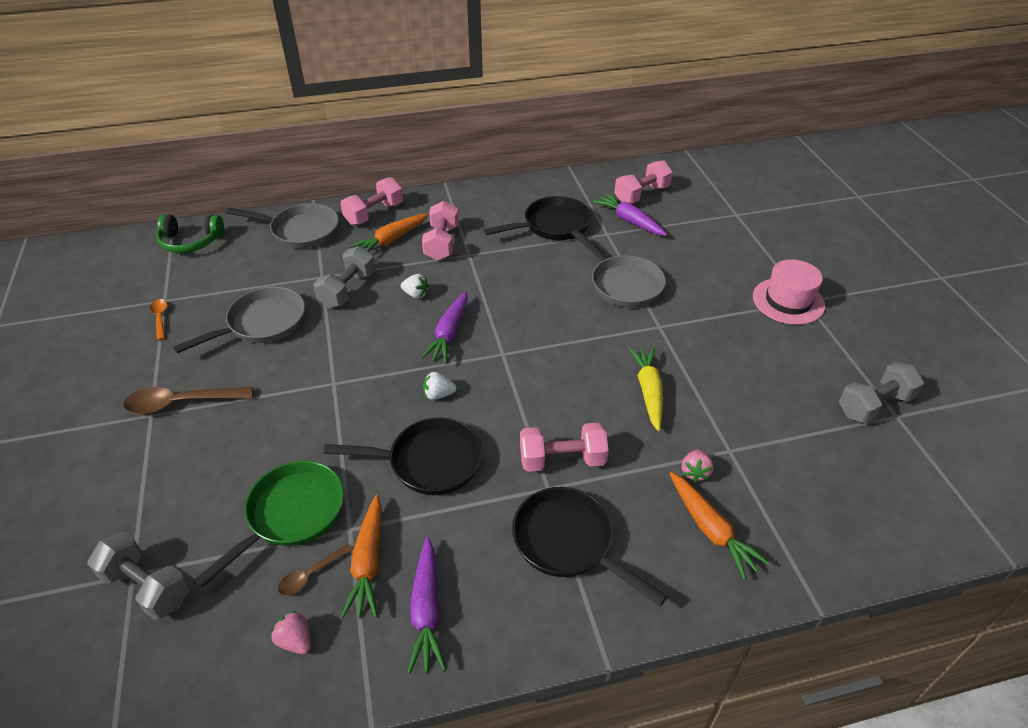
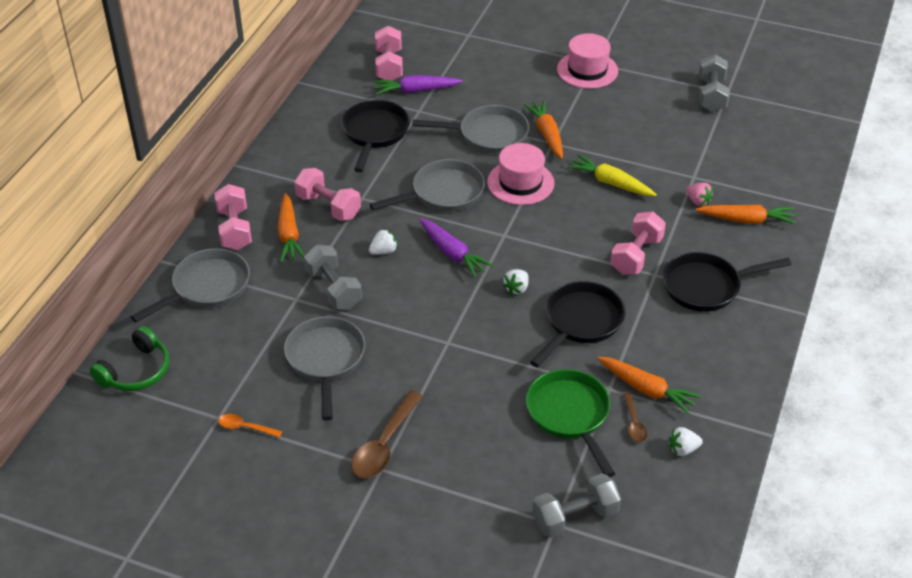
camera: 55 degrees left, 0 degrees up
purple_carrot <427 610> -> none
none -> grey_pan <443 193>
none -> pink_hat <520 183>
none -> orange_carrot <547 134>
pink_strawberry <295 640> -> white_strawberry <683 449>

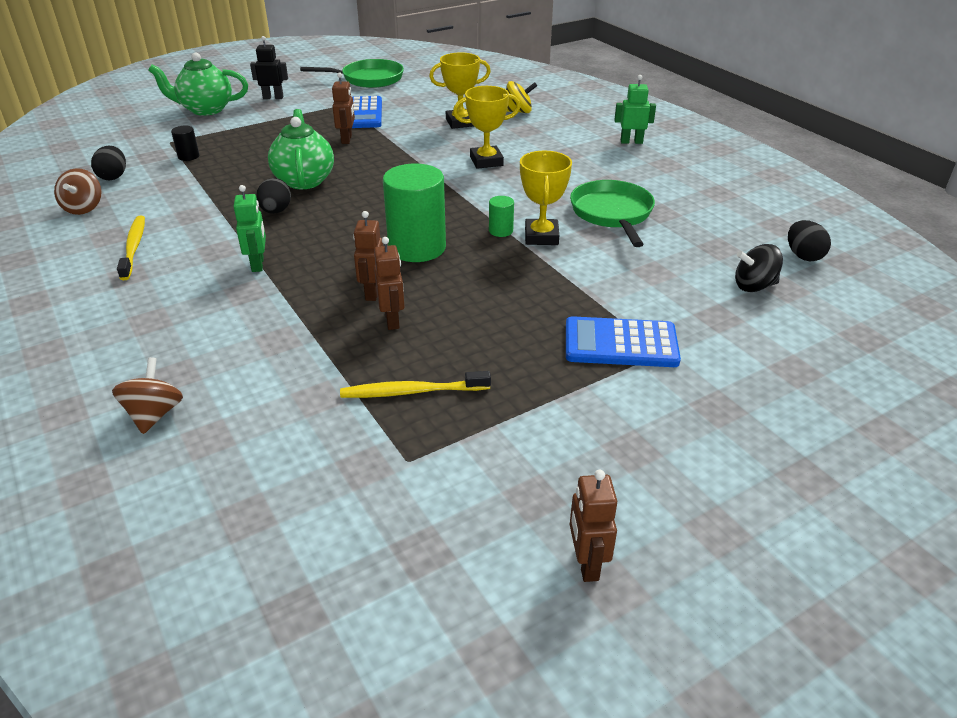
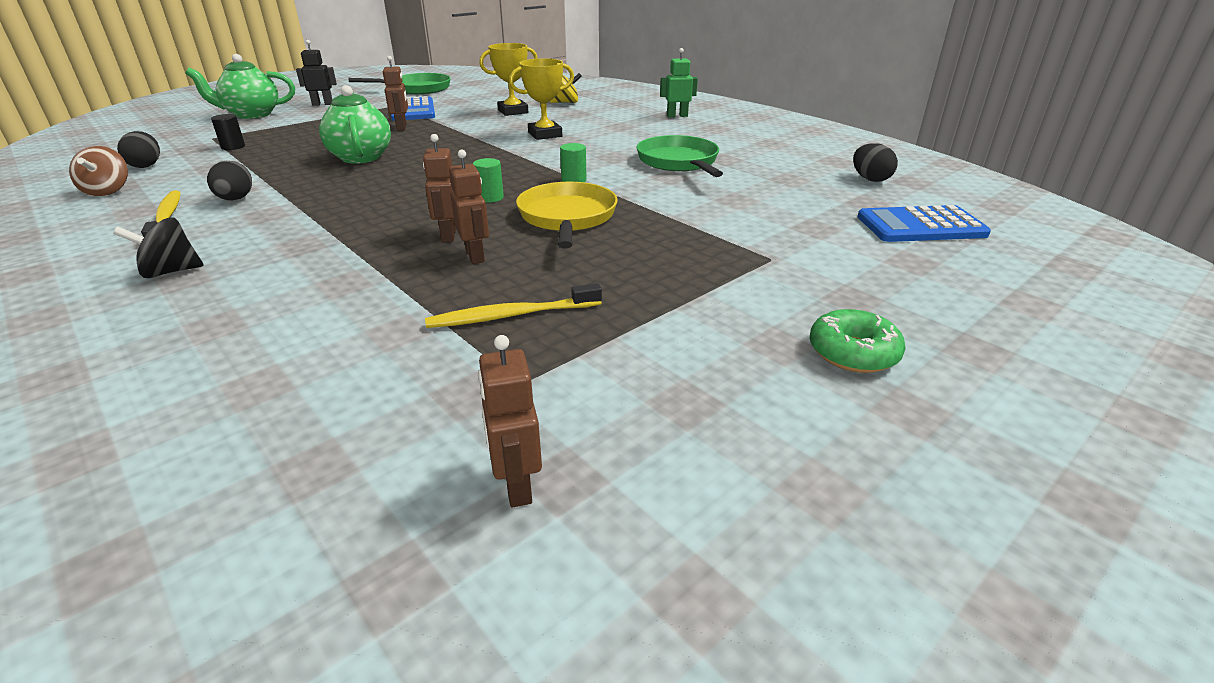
camera: 10 degrees left, 5 degrees down
brown_spinning_top <154 414> -> none
green_robot <258 264> -> none
yellow_trophy <541 236> -> none
none -> yellow_pan <567 218>
none -> green_donut <853 353>
black_egg <276 211> -> black_egg <235 199>, move
blue_calculator <620 343> -> blue_calculator <920 226>, move
brown_robot <586 563> -> brown_robot <516 485>, move
black_spinning_top <754 286> -> black_spinning_top <170 272>, move
green_cylinder <417 247> -> green_cylinder <490 198>, x0.44

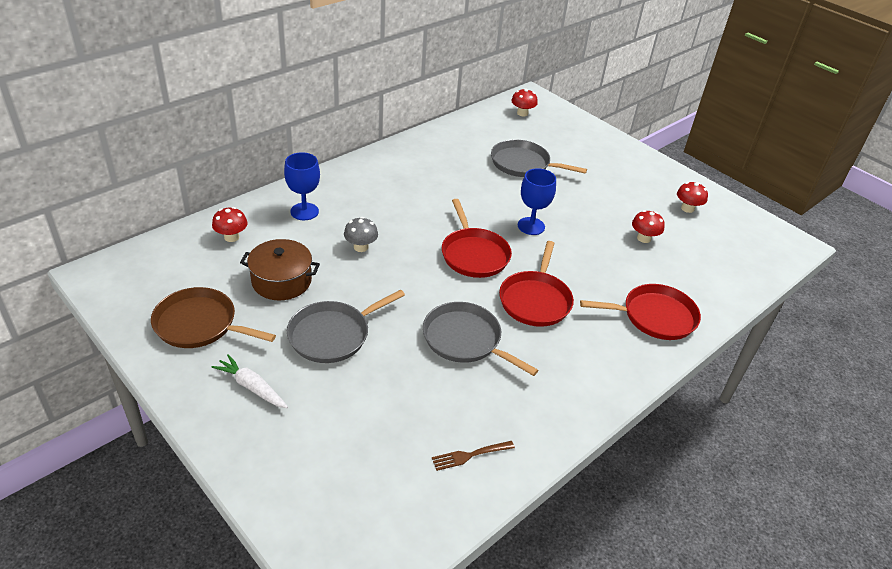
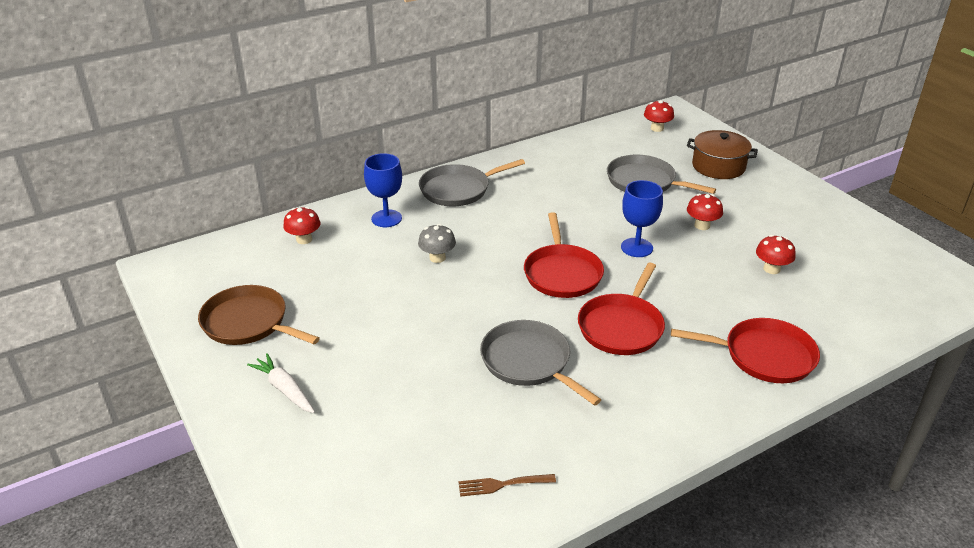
camera: 15 degrees right, 5 degrees down
brown_pot <281 281> -> brown_pot <718 166>, move
grey_pan <332 335> -> grey_pan <458 190>, move
red_mushroom <687 208> -> red_mushroom <702 225>, move

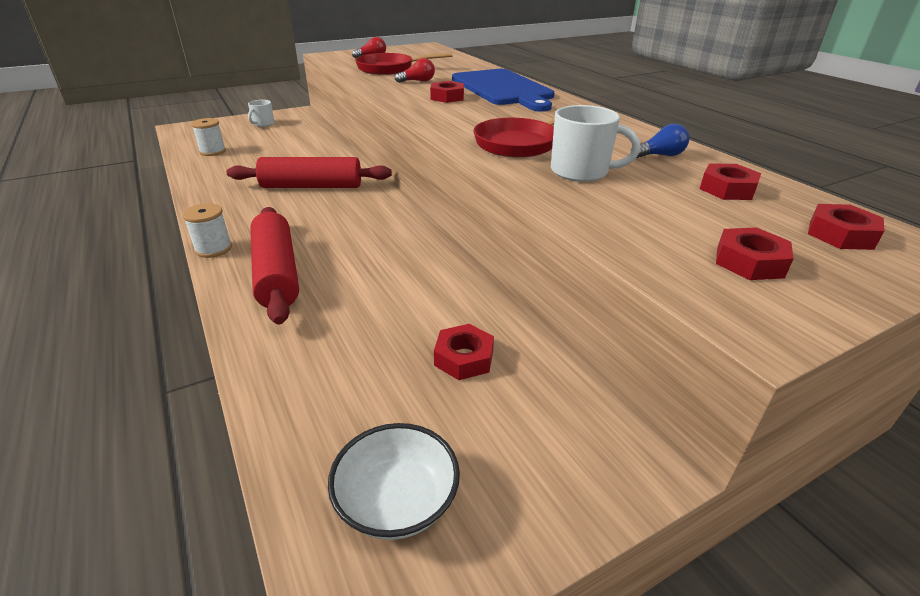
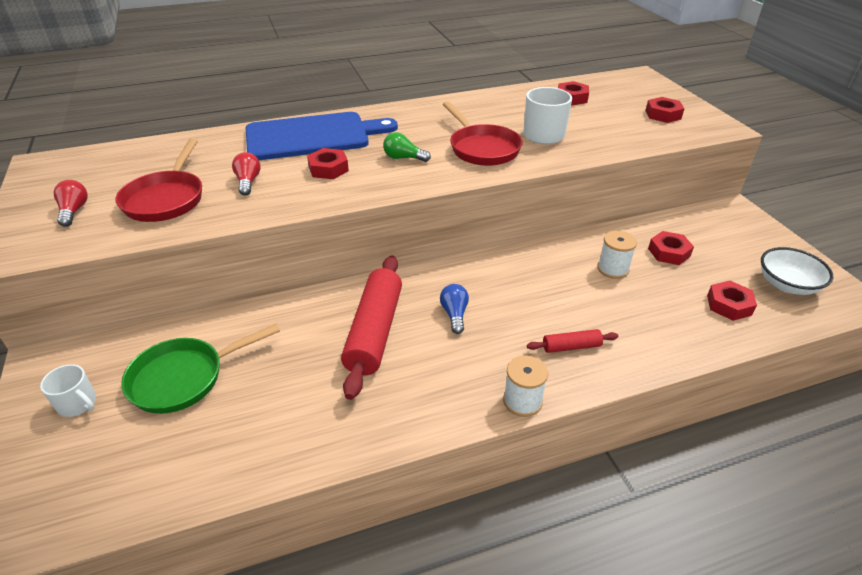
camera: 80 degrees left, 5 degrees up
none -> green_pan <184 378>
none -> green_light_bulb <403 158>
white_spool <212 151> -> white_spool <613 269>, move
blue_light_bulb <660 155> -> blue_light_bulb <454 314>, move
red_nut <840 235> -> red_nut <729 305>, move
red_rolling_pin <277 273> -> red_rolling_pin <571 347>, x0.47

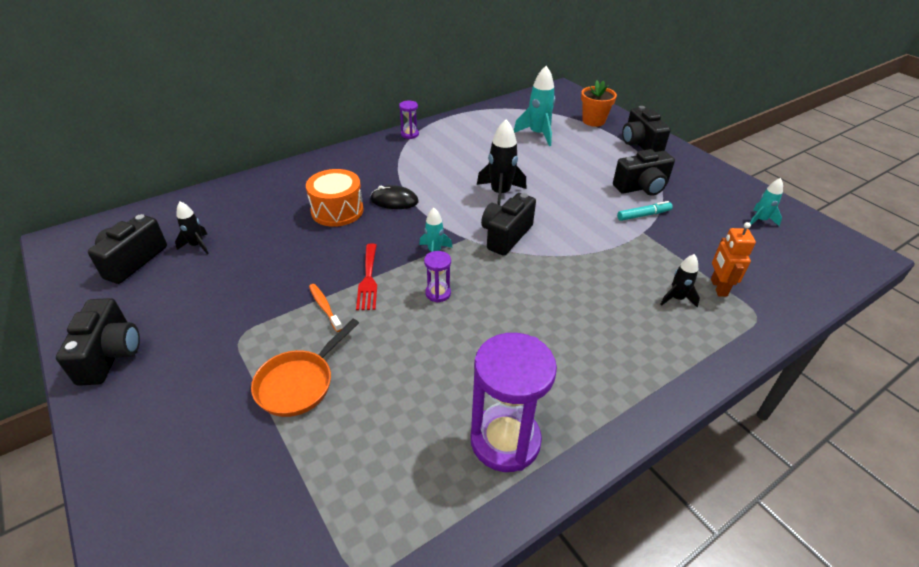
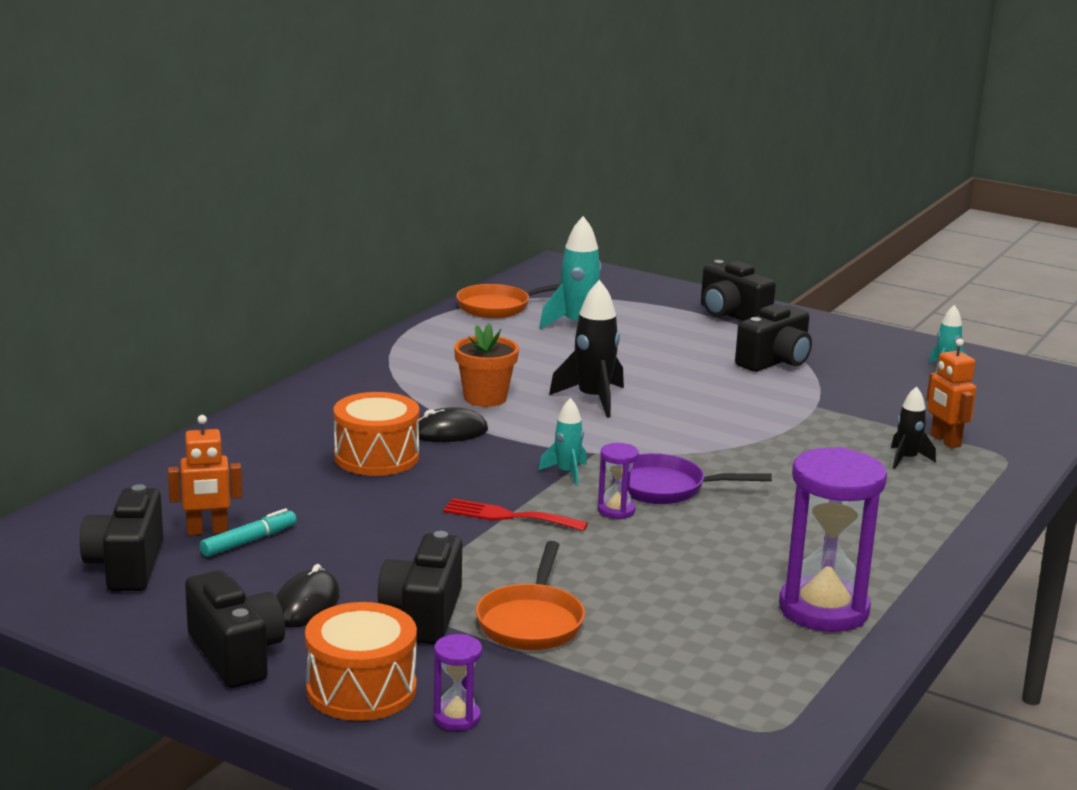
camera: 25 degrees left, 20 degrees down
orange_toothbrush <324 307> -> none
none -> black_mouse <306 604>
none -> orange_drum <361 689>
none -> orange_pan <499 307>
none -> purple_pan <665 488>
purple_hourglass <409 134> -> purple_hourglass <456 718>, move
black_camera <506 236> -> black_camera <423 615>, move
orange_flower_pot <593 121> -> orange_flower_pot <485 398>, move
turquoise_marker <643 215> -> turquoise_marker <248 541>, move
black_rocket <197 245> -> orange_robot <207 531>
red_fork <368 279> -> red_fork <508 516>, 135 degrees clockwise

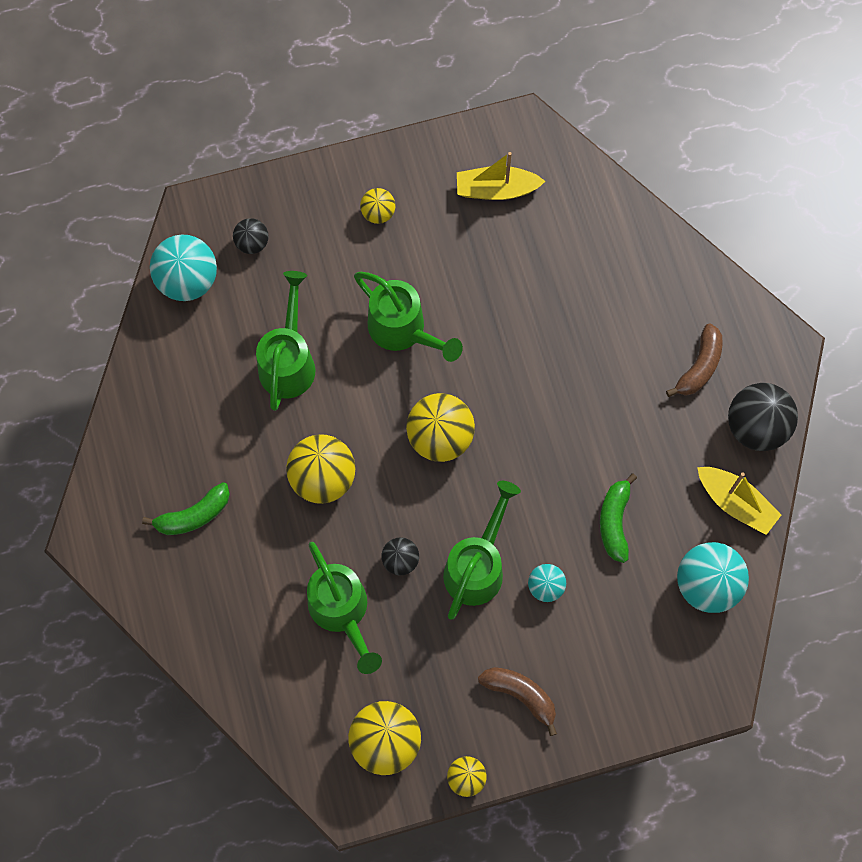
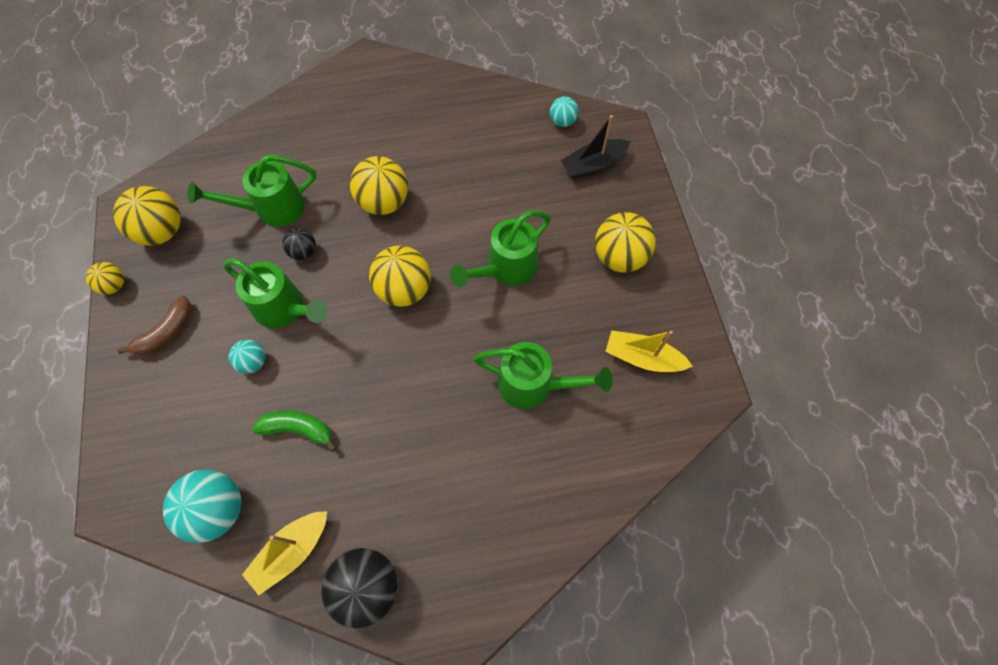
camera: 95 degrees right, 5 degrees down
green_banana <193 515> -> none
brown_banana <699 367> -> none
green_watering_can <288 362> -> green_watering_can <533 385>, move
black_ball <252 243> -> black_boat <593 164>
yellow_boat <496 190> -> yellow_boat <643 358>, 75 degrees counterclockwise
turquoise_ball <188 280> -> turquoise_ball <562 121>, x0.54
yellow_ball <378 213> -> yellow_ball <619 257>, x1.84

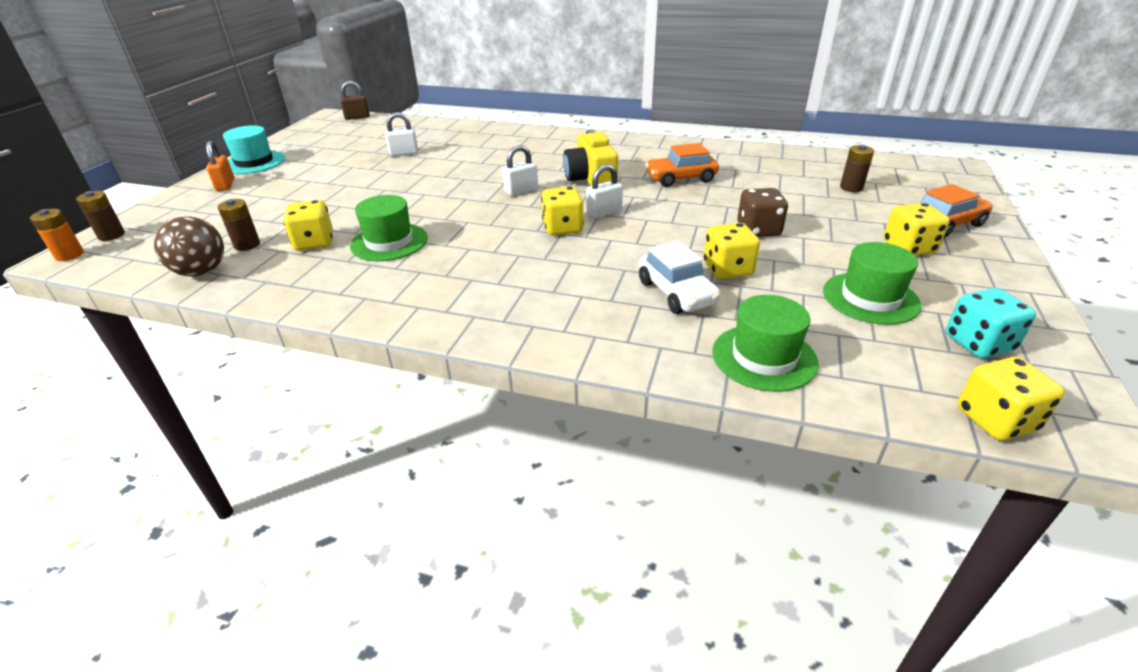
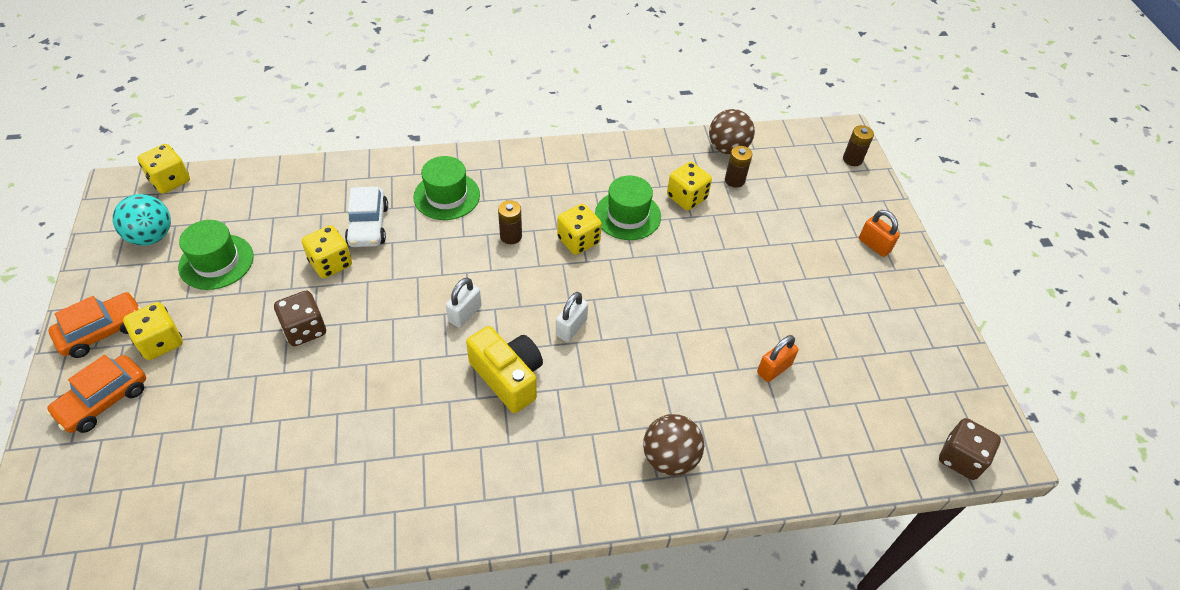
camera: 150 degrees right, 15 degrees up
orange_battery <69 255> -> none
turquoise_hat <254 162> -> none
none -> brown_ball <669 458>
yellow_dice <563 228> -> yellow_dice <578 241>, move
orange_car <681 178> -> orange_car <103 331>, move
green_hat <764 357> -> green_hat <447 196>, move
brown_battery <851 188> -> brown_battery <511 236>, move
brown_padlock <357 117> -> brown_dice <960 458>
turquoise_dice <978 343> -> turquoise_ball <152 236>
white_padlock <404 153> -> orange_padlock <774 369>
white_car <676 293> -> white_car <368 225>, 135 degrees counterclockwise

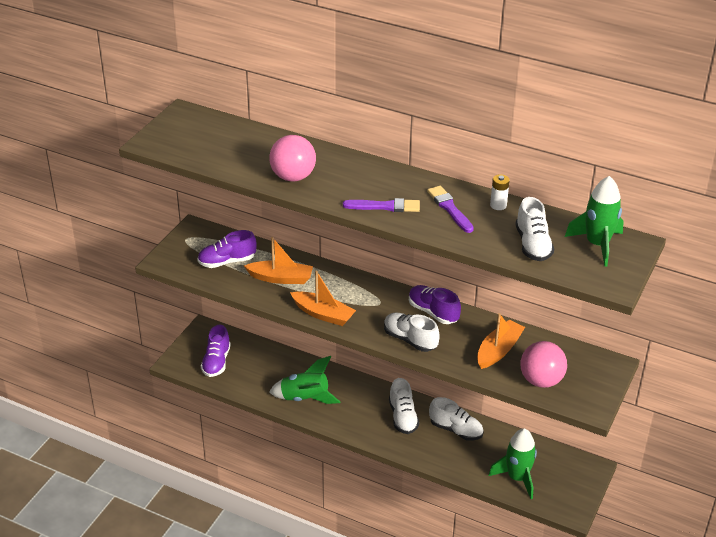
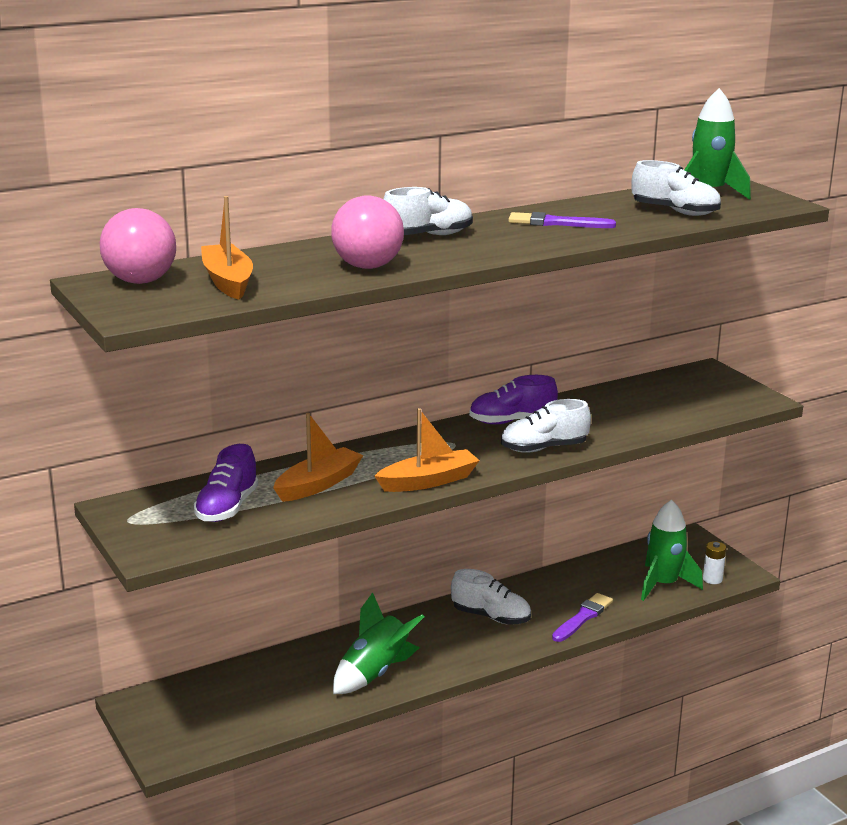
camera: 55 degrees left, 15 degrees down
purple_shoe <216 362> -> none
purple_brush <384 206> -> purple_brush <583 617>, move
white_shoe <456 430> -> white_shoe <428 236>, move
orange_boat <498 350> -> orange_boat <228 281>, move
white_battery <498 205> -> white_battery <712 579>, move
pink_ball <541 380> -> pink_ball <140 281>, move

